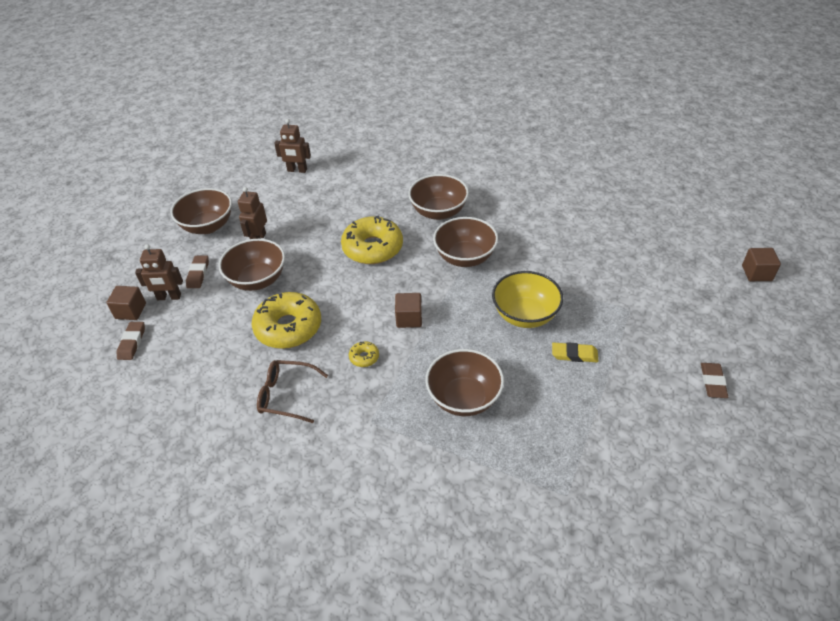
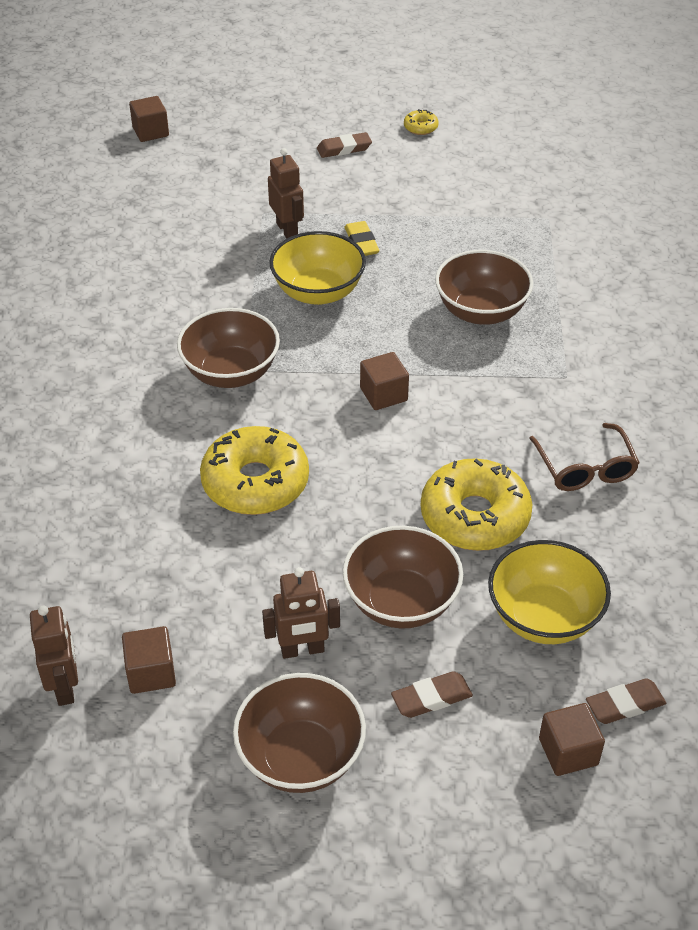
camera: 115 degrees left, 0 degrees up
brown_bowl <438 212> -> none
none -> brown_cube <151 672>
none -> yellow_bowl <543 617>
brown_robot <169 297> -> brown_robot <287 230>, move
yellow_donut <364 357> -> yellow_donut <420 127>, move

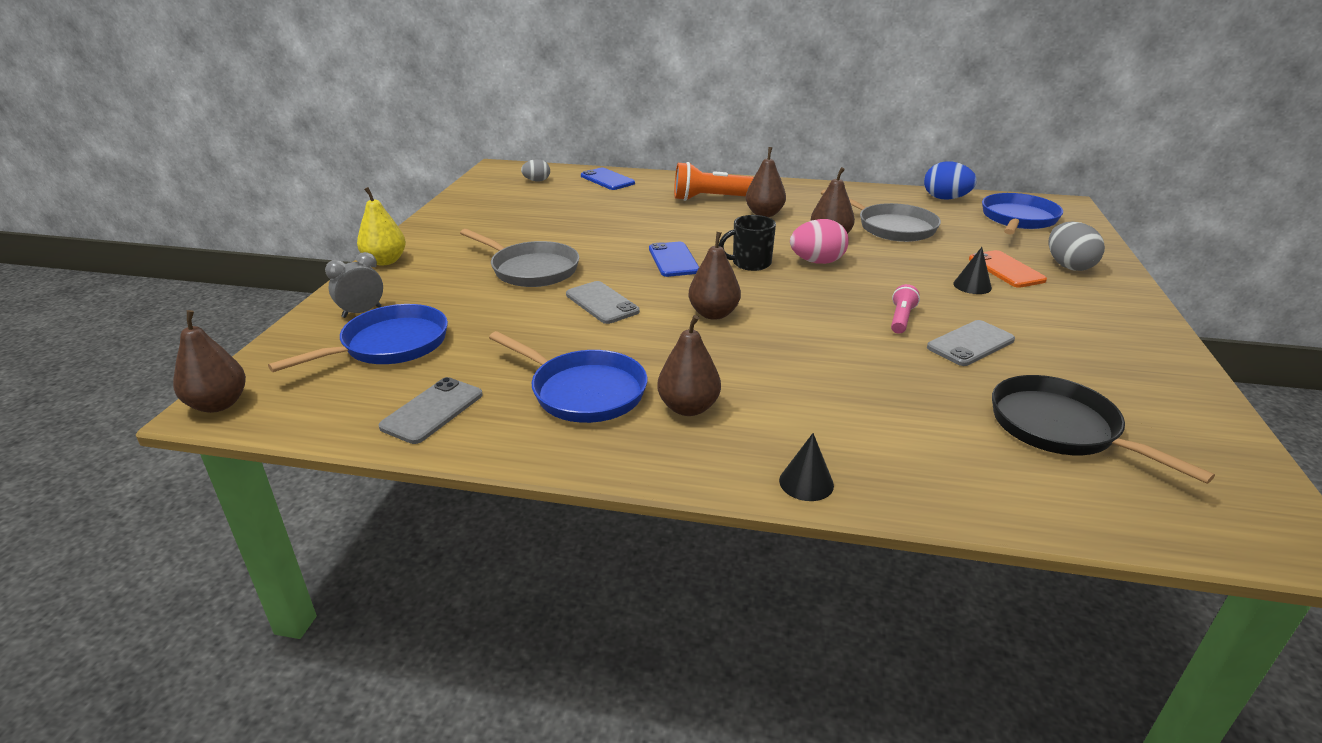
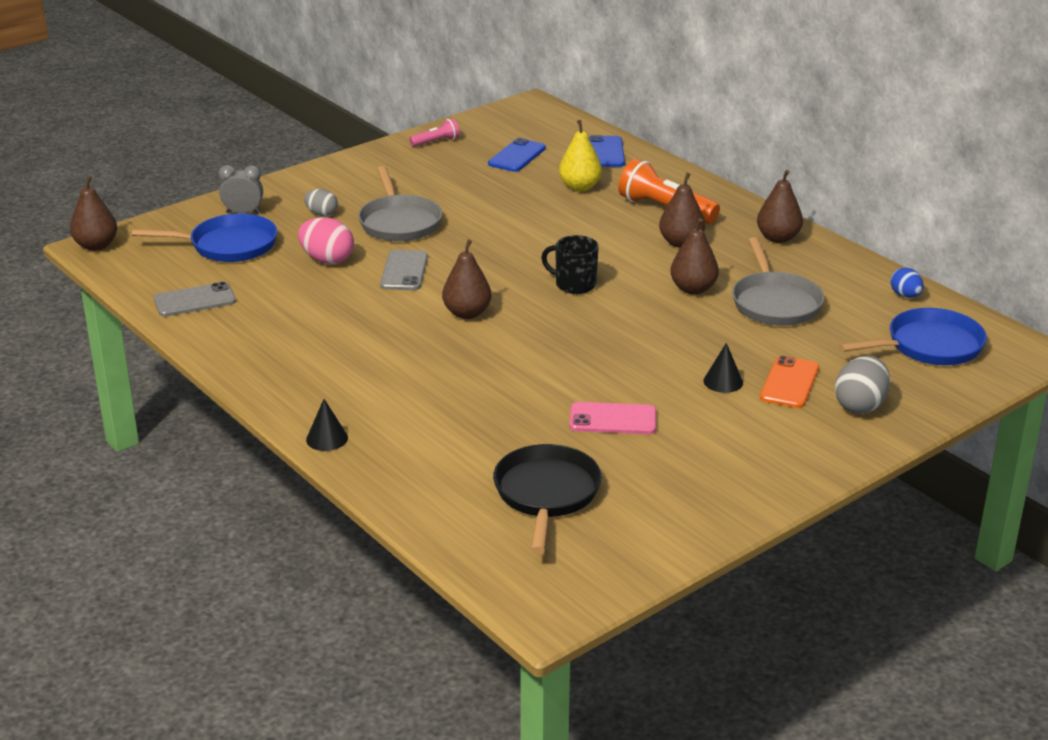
camera: 40 degrees right, 0 degrees up
blue_pan <583 391> -> none
yellow_pear <385 261> -> yellow_pear <580 187>, move
grey_egg <537 181> -> grey_egg <321 214>, move
blue_phone <673 260> -> blue_phone <517 156>, move
brown_pear <688 408> -> brown_pear <778 238>, move
pink_egg <817 262> -> pink_egg <327 260>, move
pink_flashlight <901 319> -> pink_flashlight <436 141>, move
grey_phone <970 344> -> pink_phone <613 419>
blue_egg <945 198> -> blue_egg <905 295>, x0.62

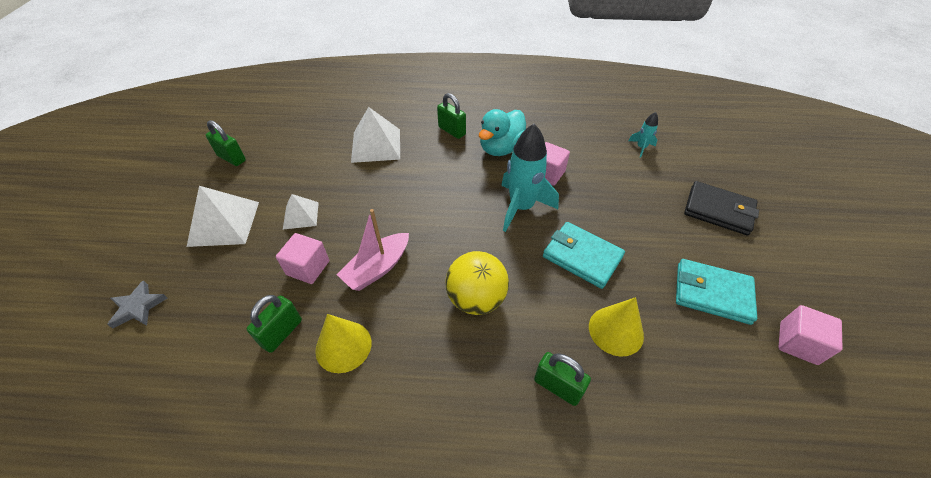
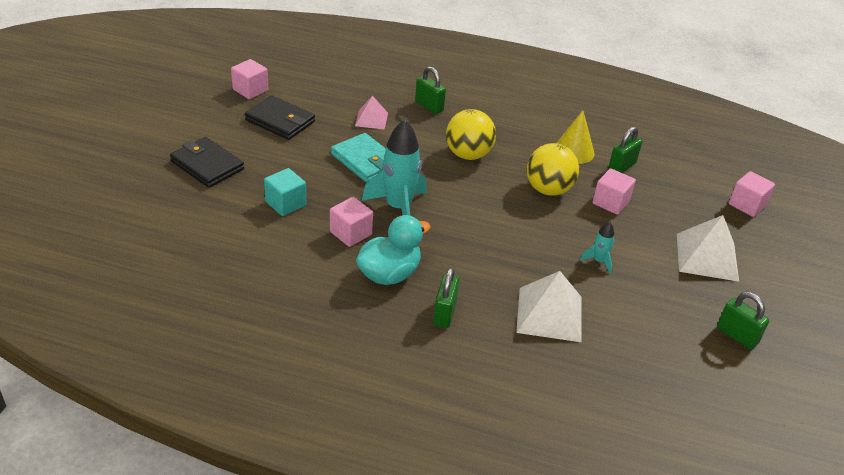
camera: 170 degrees left, 10 degrees down
white_pyramid <301 215> -> none
none -> turquoise_cube <285 203>
turquoise_rocket <641 148> -> turquoise_rocket <598 261>, move
grey_star <138 307> -> pink_cube <747 205>
pink_boat <377 268> -> yellow_ball <548 190>
yellow_cone <616 330> -> pink_pyramid <371 119>
turquoise_wallet <712 293> -> black_wallet <280 121>
green_padlock <452 131> -> green_padlock <444 313>, 45 degrees clockwise

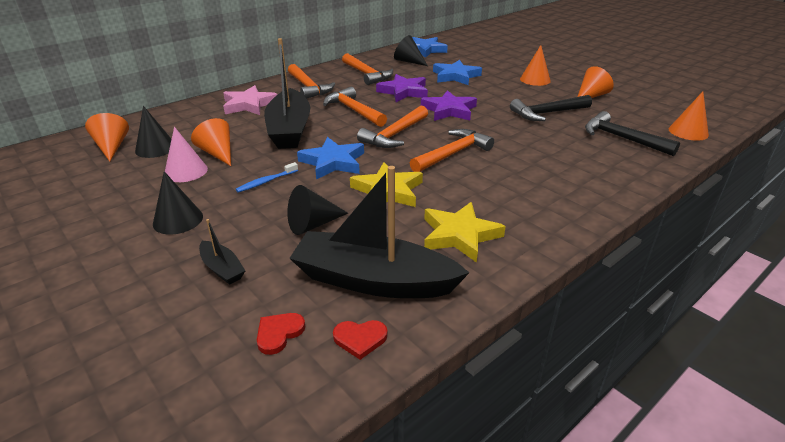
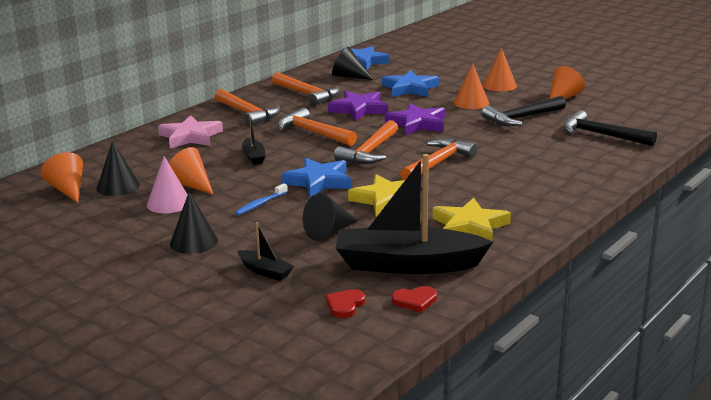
camera: 10 degrees left, 10 degrees down
orange_cone <688 132> -> orange_cone <471 103>, move
black_boat <289 130> -> black_boat <253 157>, x0.44

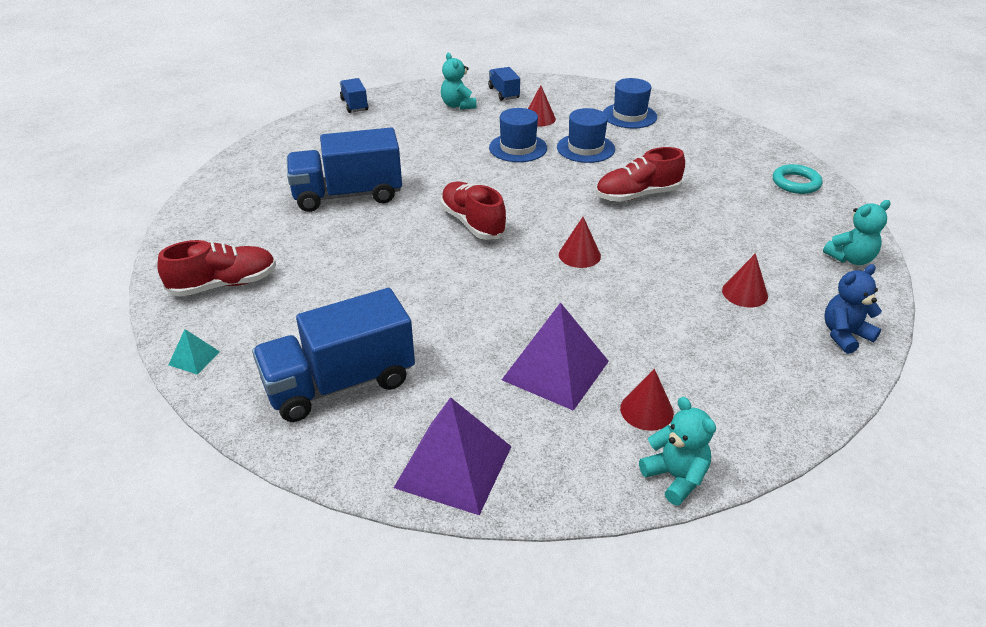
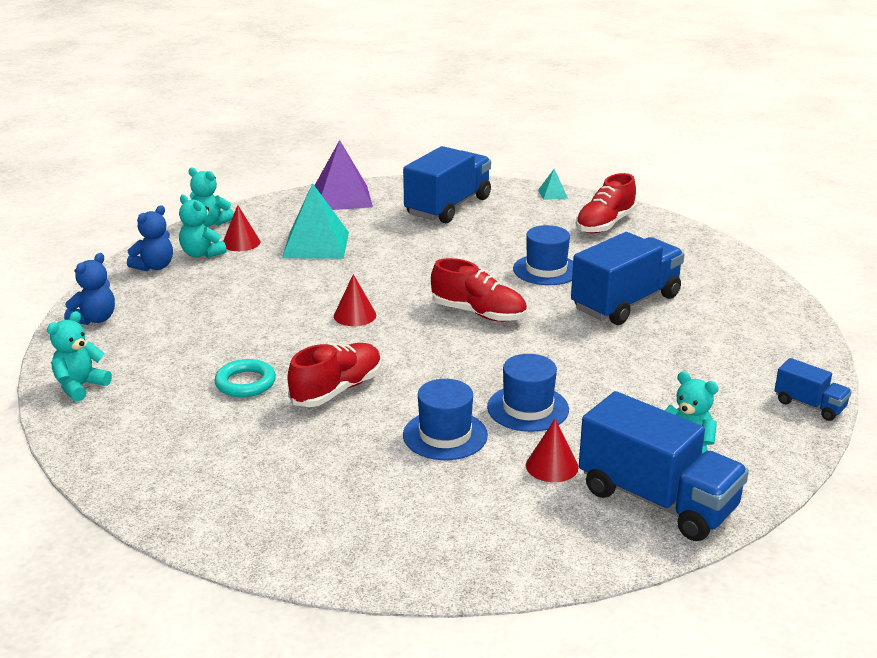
camera: 150 degrees right, 10 degrees down
red_cone <744 293> -> none
none -> blue_teddy_bear <154 266>
none -> turquoise_teddy_bear <201 254>
blue_hat <629 116> -> blue_hat <546 270>, move
turquoise_ring <796 183> -> turquoise_ring <245 383>, move
purple_pyramid <555 370> -> turquoise_pyramid <316 245>
blue_truck <504 93> -> blue_truck <657 500>, x2.02

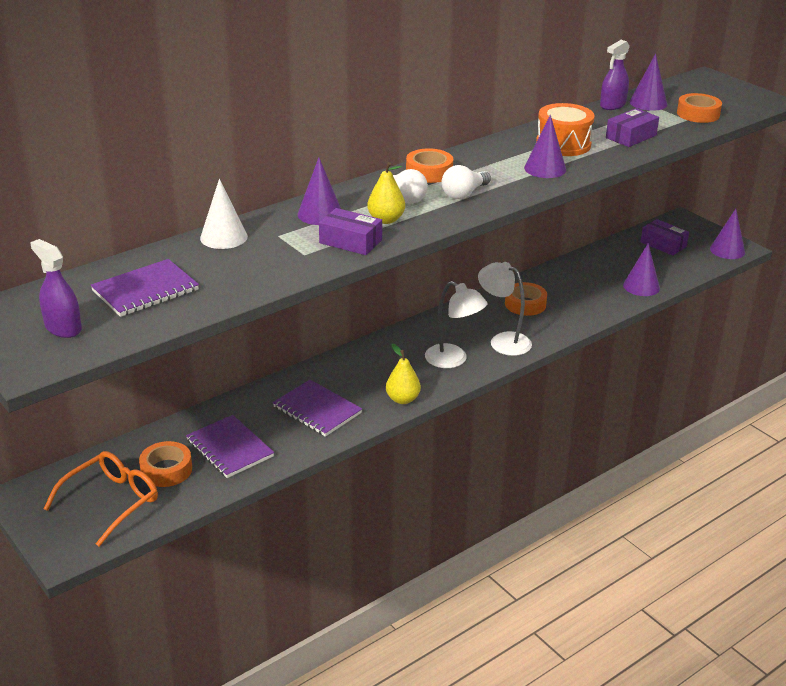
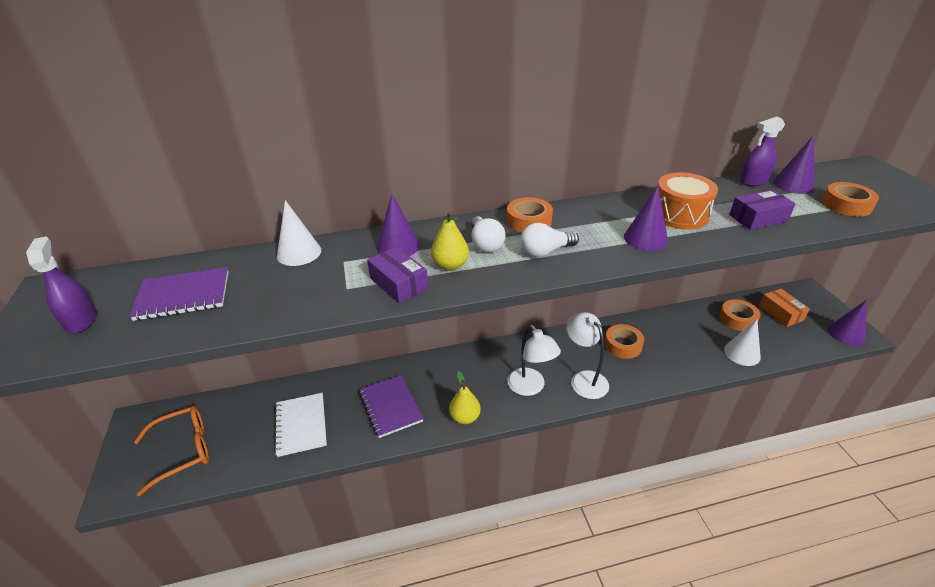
camera: 25 degrees right, 5 degrees up
orange_tape <166 470> -> orange_tape <737 319>, move
purple_notebook <229 448> -> white_notebook <301 425>
purple_cone <641 286> -> white_cone <742 353>
purple_box <663 244> -> orange_box <780 313>

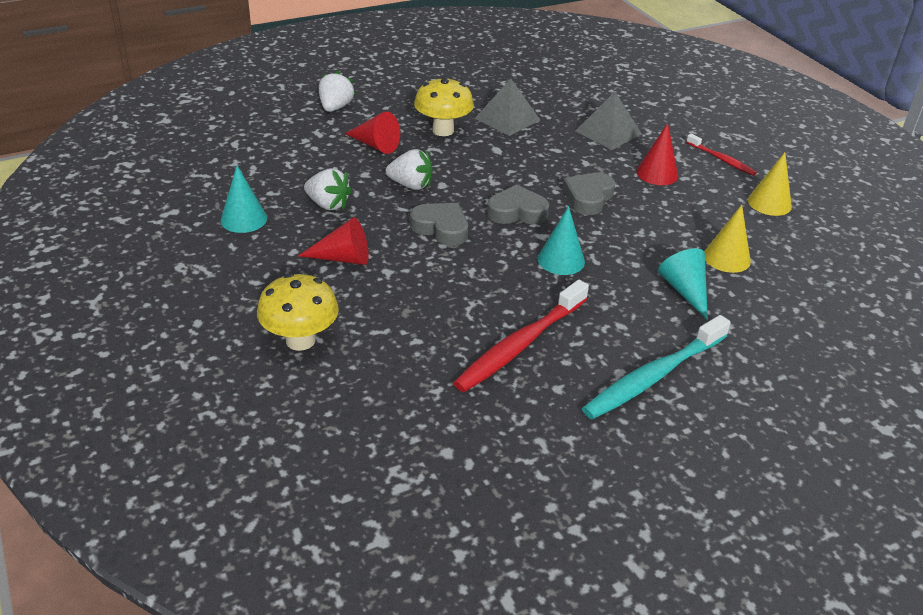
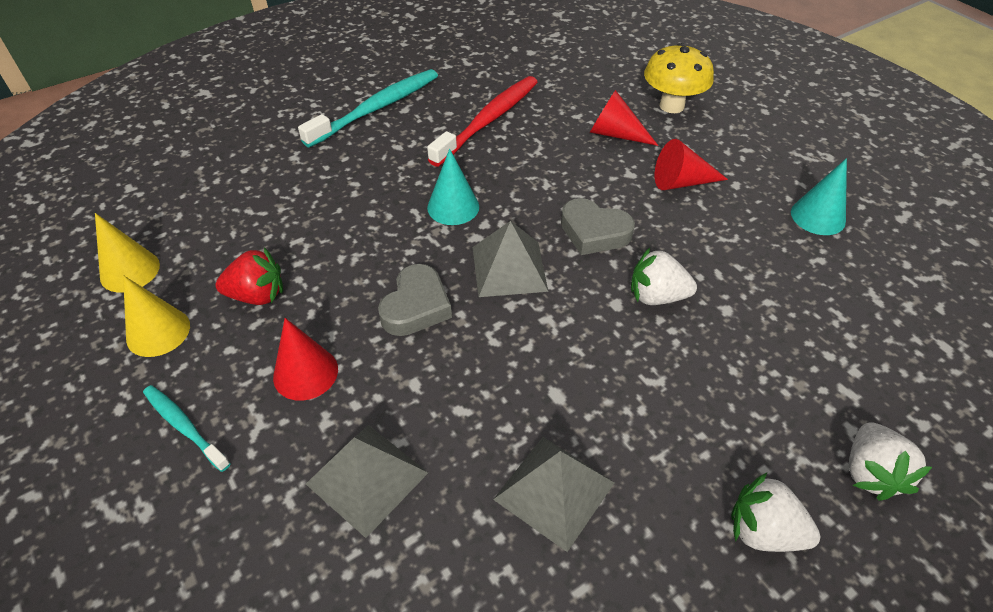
camera: 175 degrees right, 10 degrees up
yellow_mushroom <443 130> -> none
turquoise_cone <684 290> -> none
none -> red_strawberry <257 295>
white_strawberry <328 205> -> white_strawberry <763 531>, move
red_cone <375 145> -> red_cone <615 134>, move
yellow_cone <727 258> -> yellow_cone <130 271>, move
grey_heart <517 212> -> grey_pyramid <509 268>
red_toothbrush <721 160> -> turquoise_toothbrush <184 426>

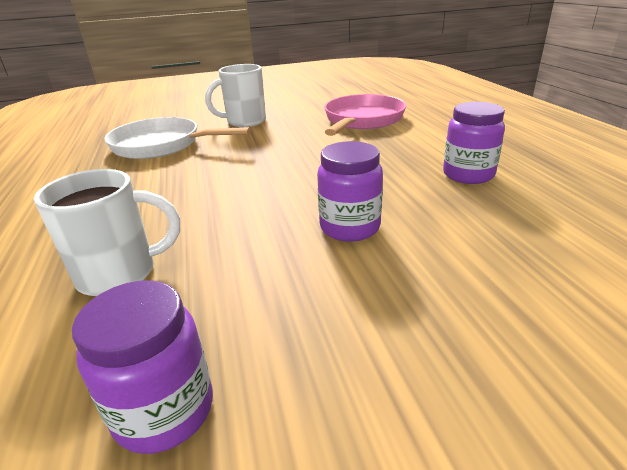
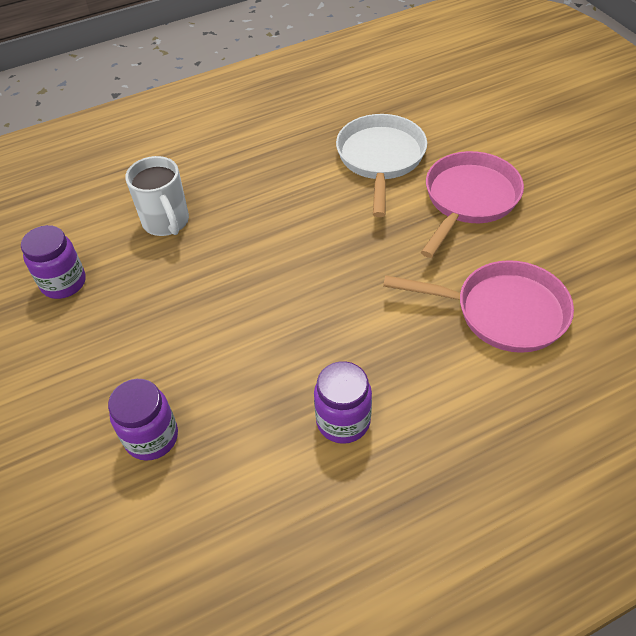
camera: 80 degrees right, 20 degrees up
purple_jar <350 227> -> purple_jar <151 437>, move
white_mug <245 122> -> pink_pan <468 200>

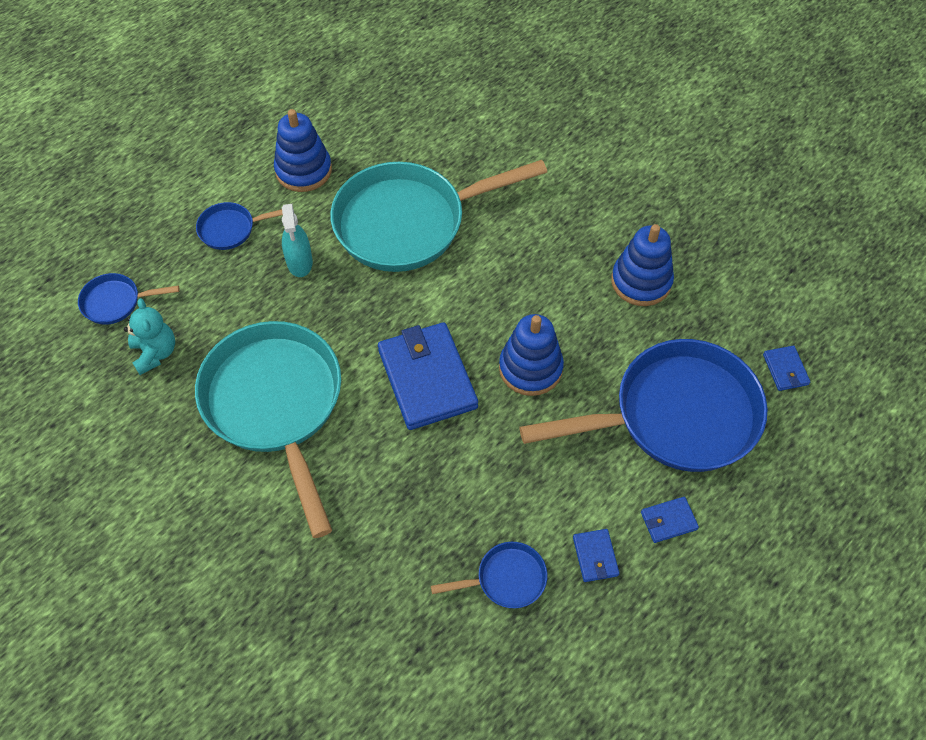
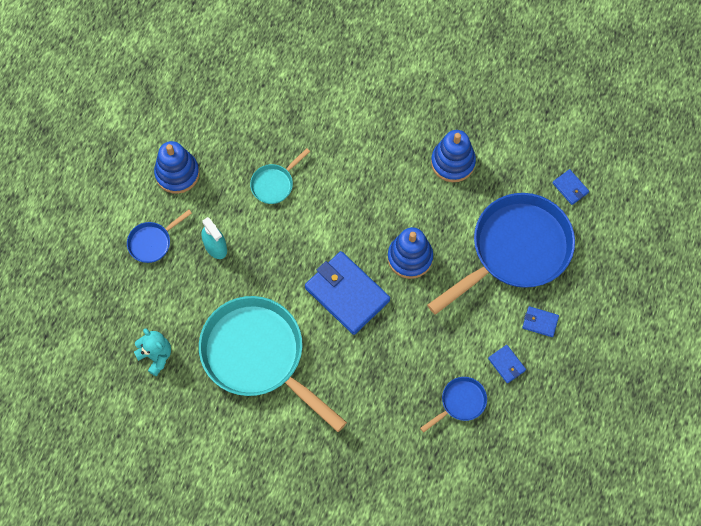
camera: 25 degrees left, 10 degrees up
blue_pan <116 302> -> none
blue_wallet <668 521> -> blue_wallet <540 322>, 60 degrees clockwise
turquoise_pan <408 222> -> turquoise_pan <274 184>, x0.43

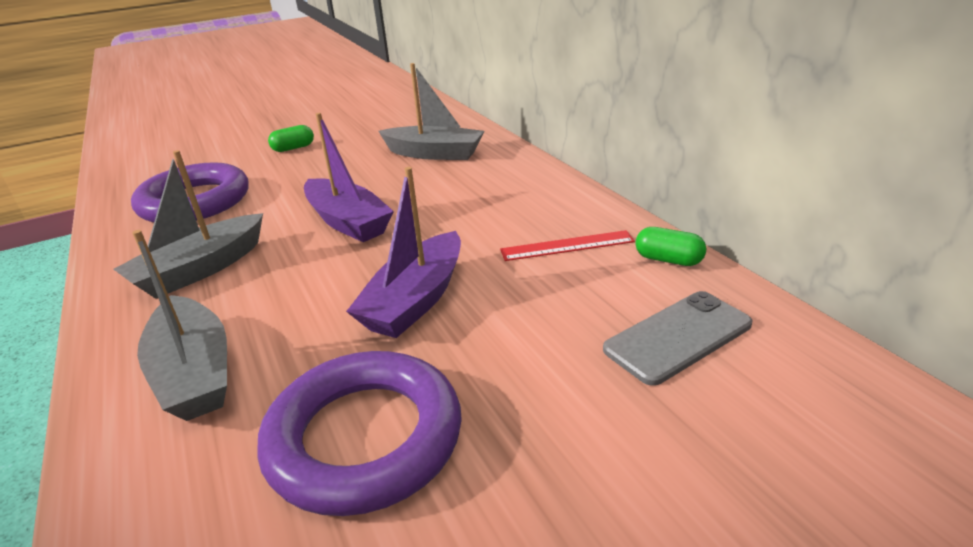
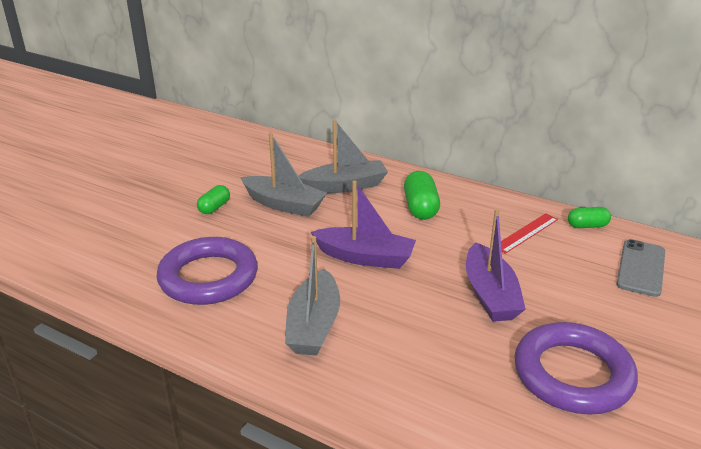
camera: 35 degrees left, 0 degrees up
none -> green_capsule <420 208>
grey_boat <194 373> -> grey_boat <284 204>, move

